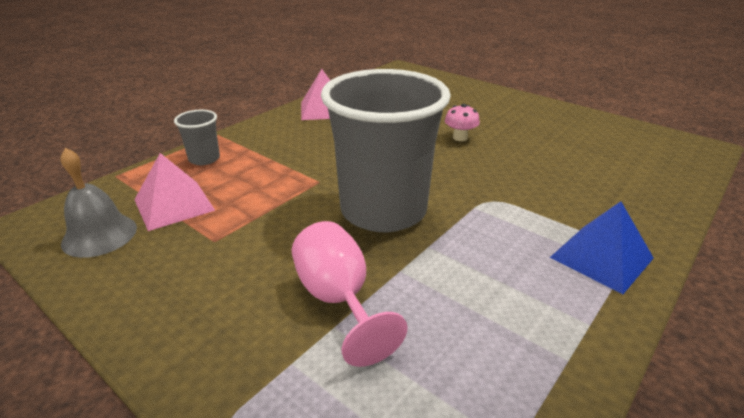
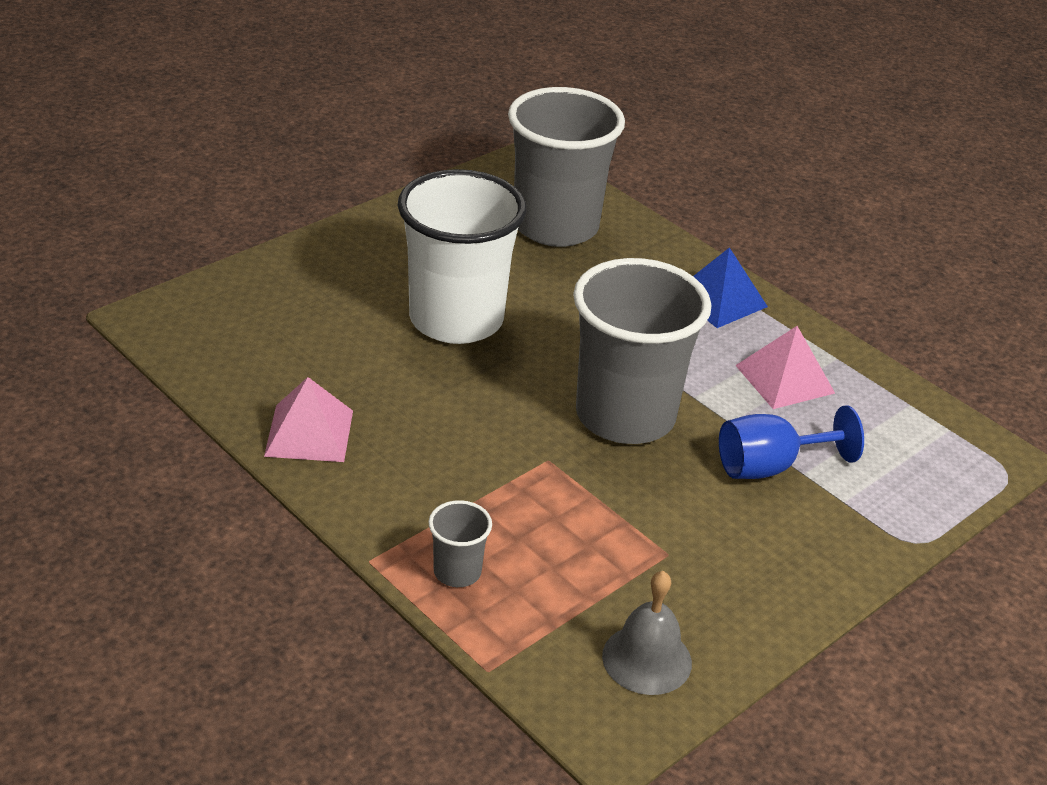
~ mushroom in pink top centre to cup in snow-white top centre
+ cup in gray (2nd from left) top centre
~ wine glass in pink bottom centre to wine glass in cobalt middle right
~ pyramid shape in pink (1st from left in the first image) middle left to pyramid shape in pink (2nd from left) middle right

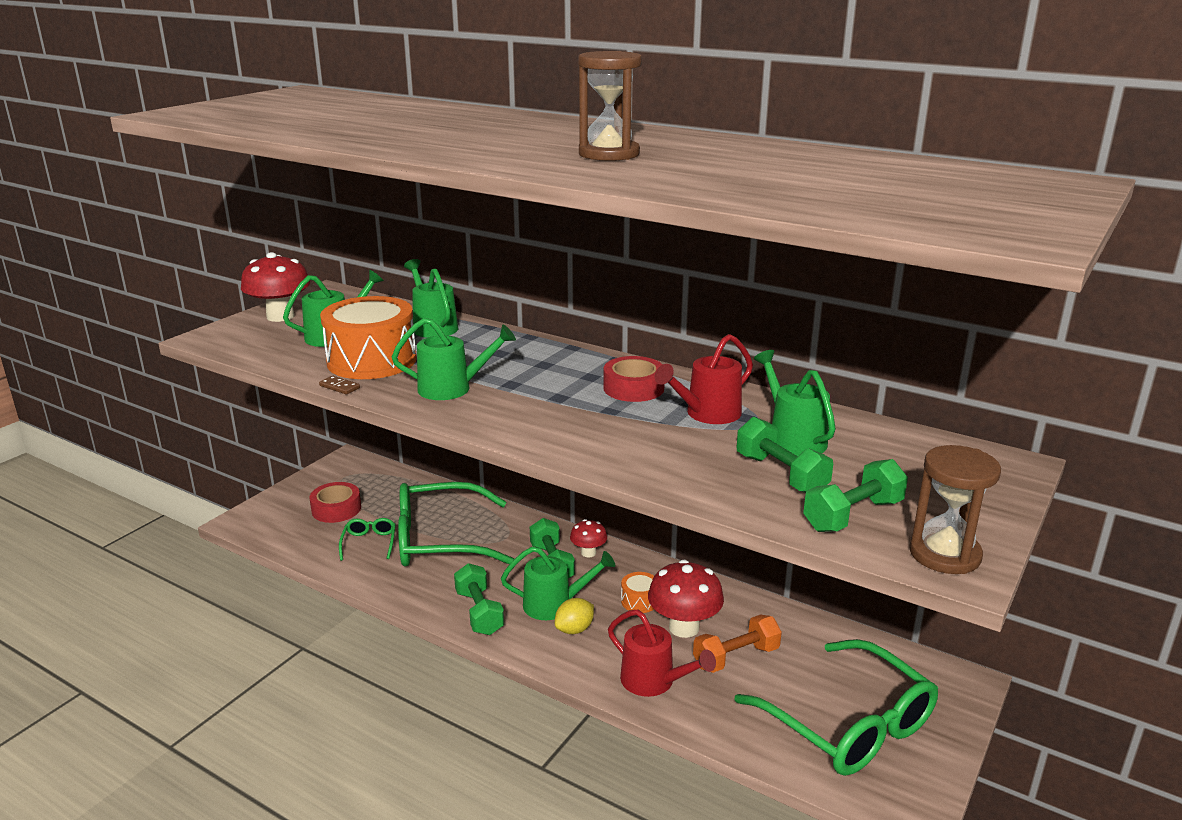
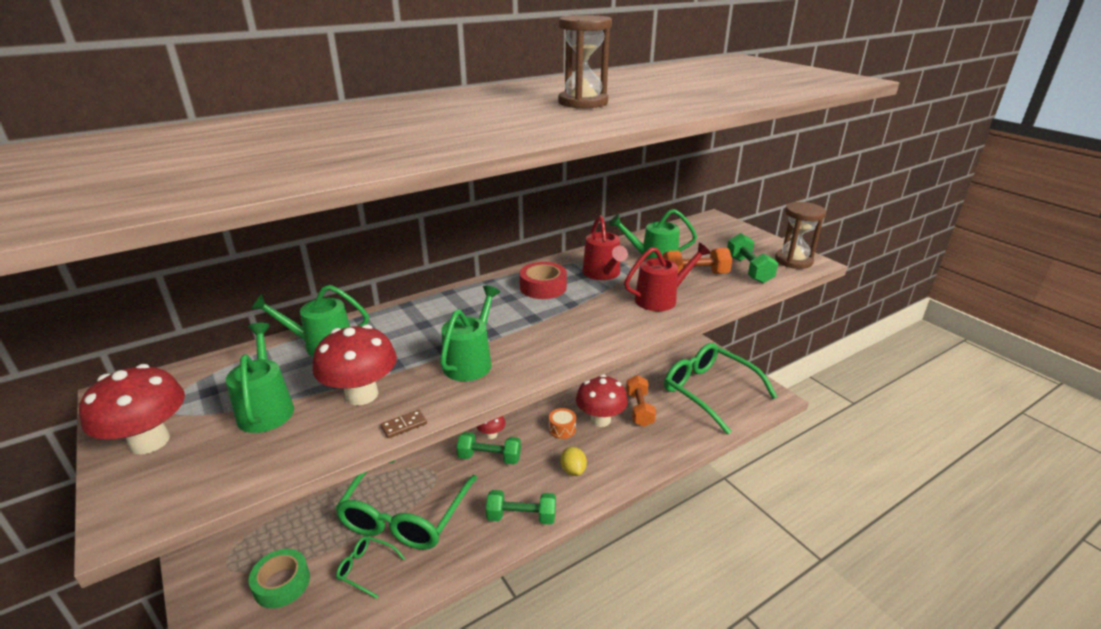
~ tape in scarlet (1st from left) middle left to tape in emerald bottom left
~ snare drum in orange (1st from left) middle left to mushroom in scarlet (2nd from left) middle left
~ watering pot in scarlet (1st from left in the first image) bottom centre to watering pot in scarlet (2nd from left) centre
~ dumbbell in emerald (3rd from left) centre to dumbbell in orange (2nd from left) centre
~ eyeglasses in emerald (3rd from left) bottom right = centre 120 degrees counterclockwise
- watering pot in emerald (4th from left) bottom centre

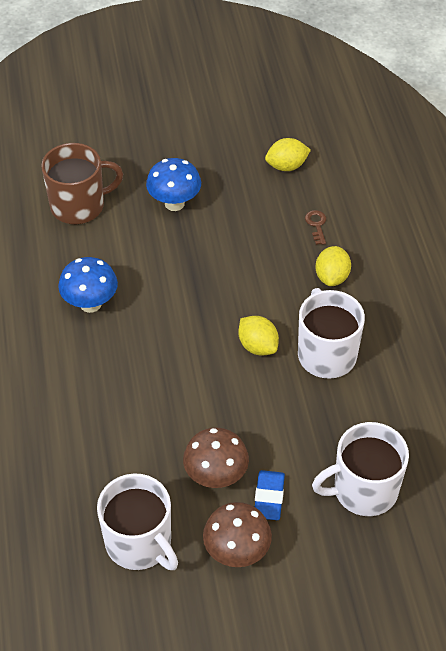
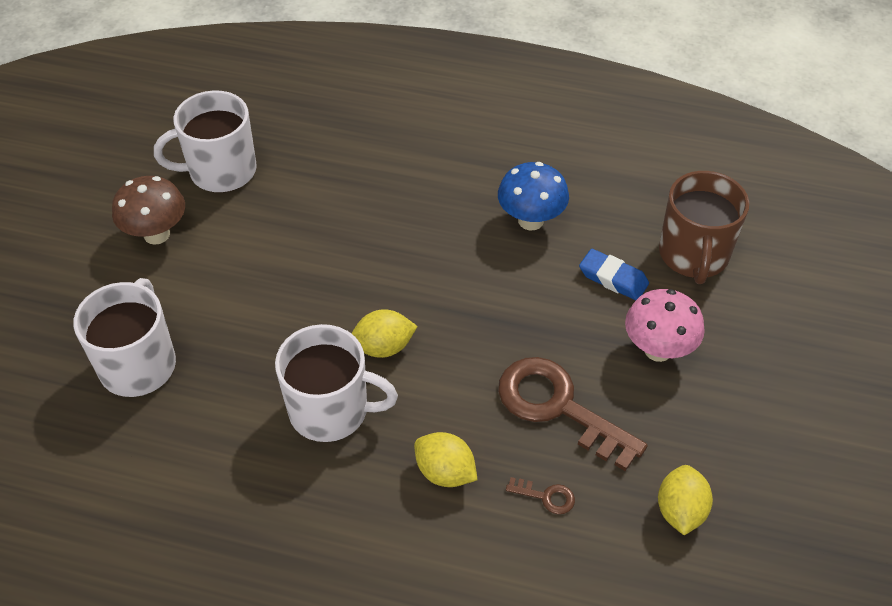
+ door key in dark brown (2nd from left) bottom centre
~ eraser in cobalt bottom centre to middle right
~ mushroom in cobalt (2nd from left) top centre to mushroom in pink middle right
- mushroom in dark brown (1st from left) bottom centre

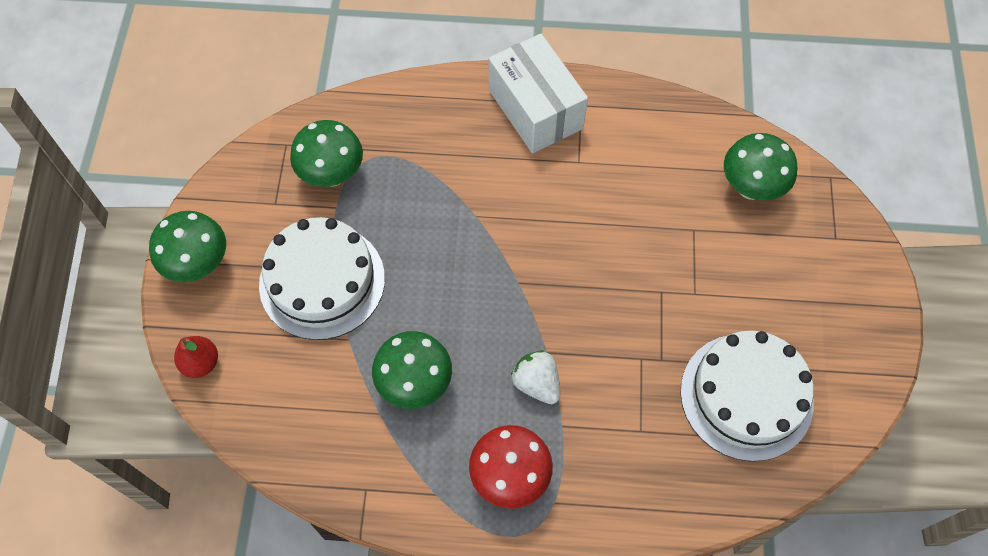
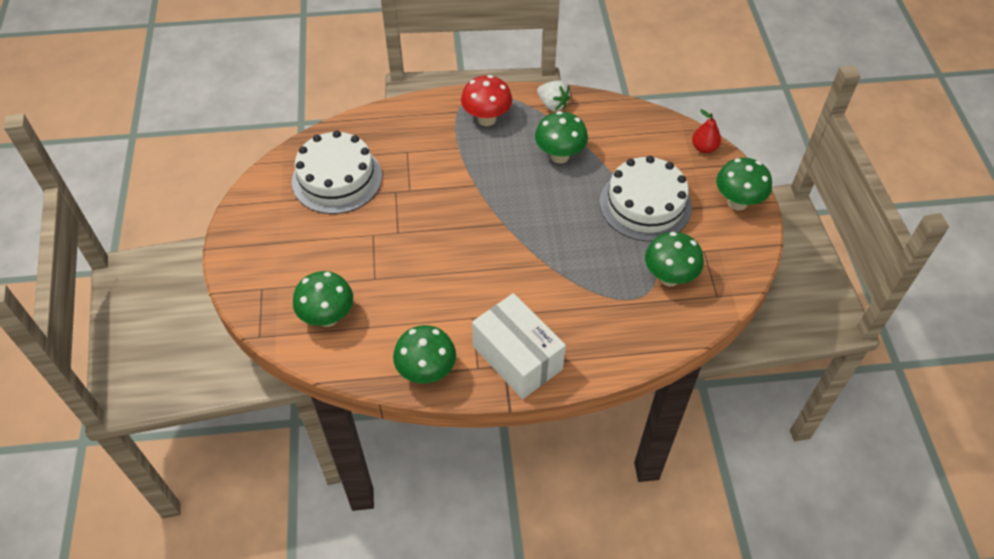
+ mushroom in emerald (2nd from left) centre
~ berry in snow-white bottom centre to top centre

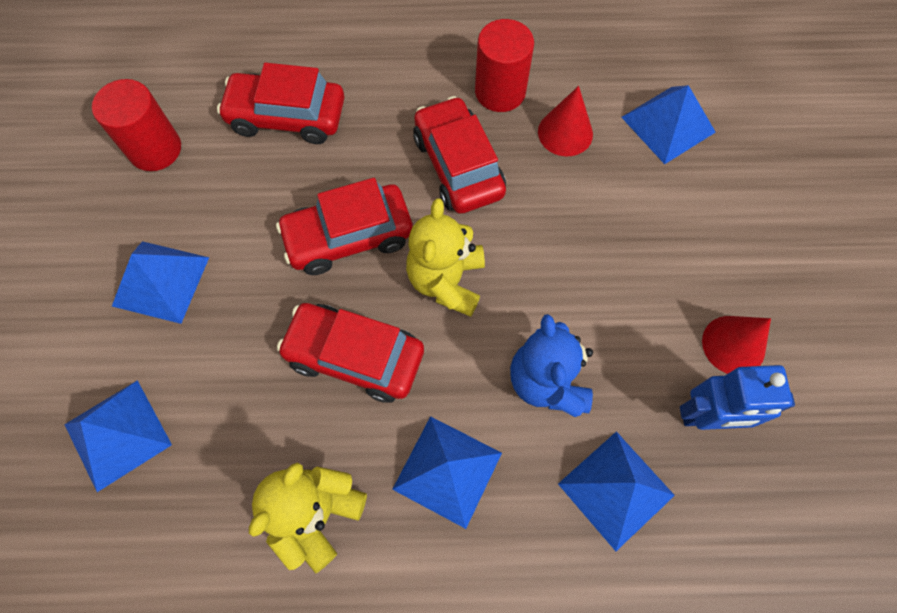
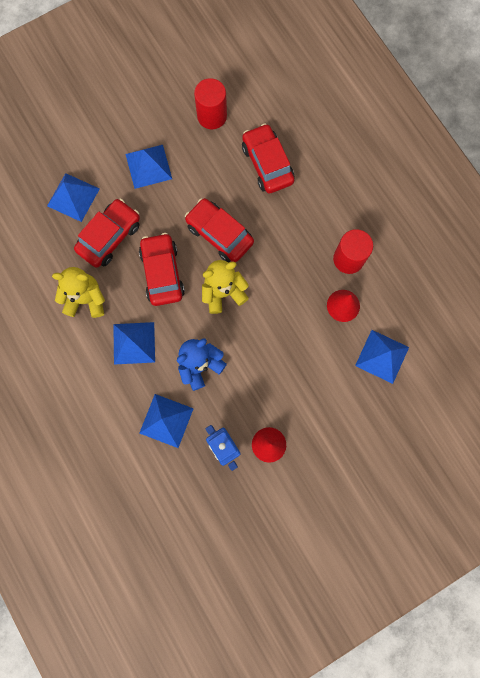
~ toy car in scarlet (4th from left in the first image) top centre to toy car in scarlet (1st from left) middle left

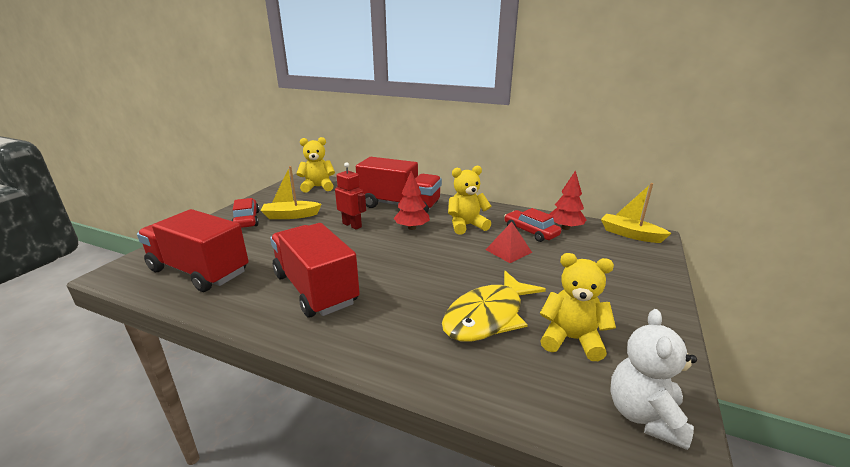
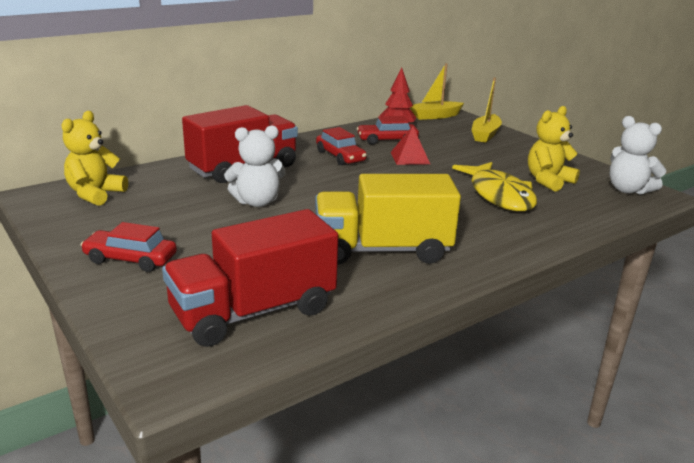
~ toy robot in scarlet centre to teddy bear in snow-white (1st from left) centre
~ toy truck in scarlet (2nd from left) centre to toy truck in yellow centre
~ teddy bear in yellow (2nd from left) centre to toy car in scarlet (2nd from left) top centre
~ boat in yellow (1st from left in the first image) centre to boat in yellow (2nd from left) top right
- fir tree in scarlet (1st from left) centre

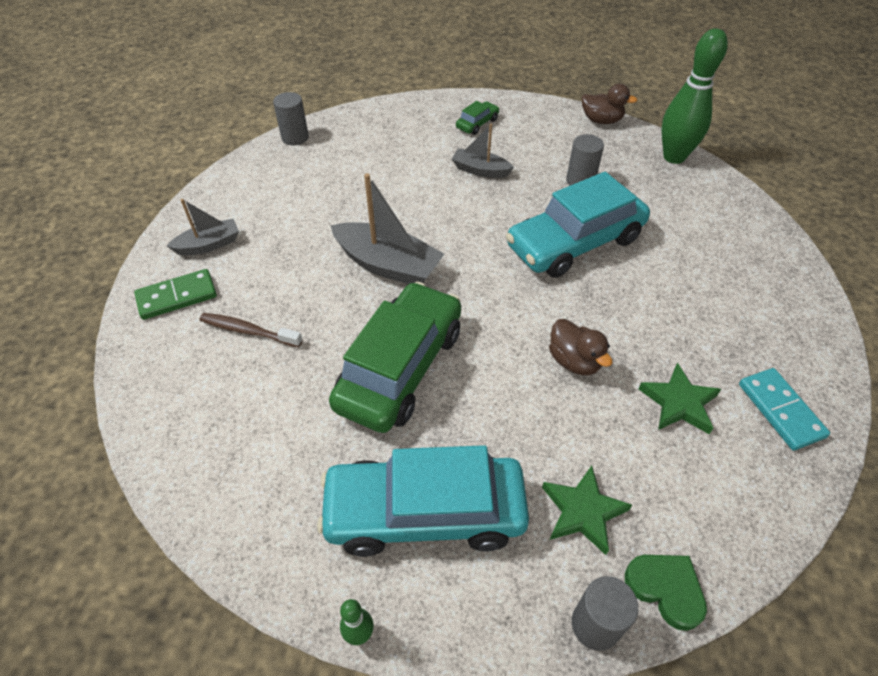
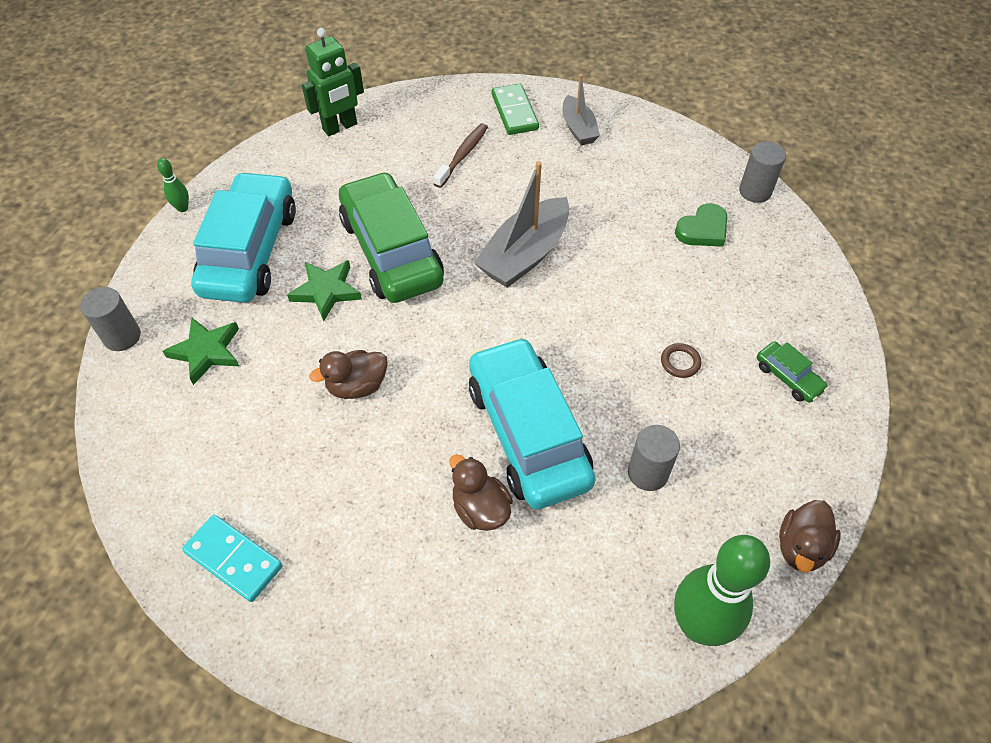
~ domino in aqua middle right = bottom left 45 degrees clockwise
~ star shape in emerald (2nd from left) middle right to middle left
+ toy robot in emerald top centre
~ toy car in emerald (1st from left) centre = top centre 150 degrees counterclockwise
+ duck in dark brown (2nd from left) centre
~ boat in gray (3rd from left) top centre to ring in dark brown middle right
~ heart in emerald bottom right to top right

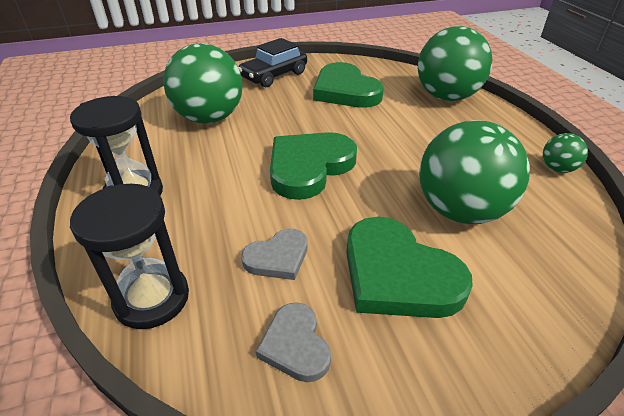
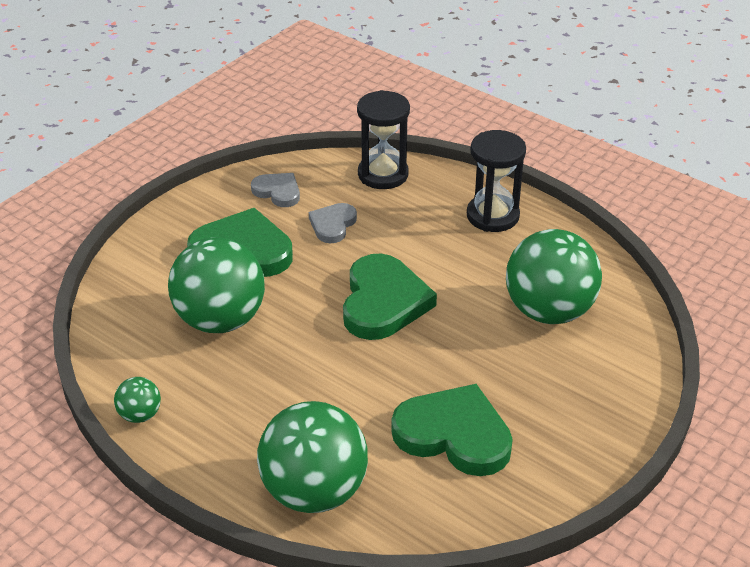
- toy car in jet-black top centre

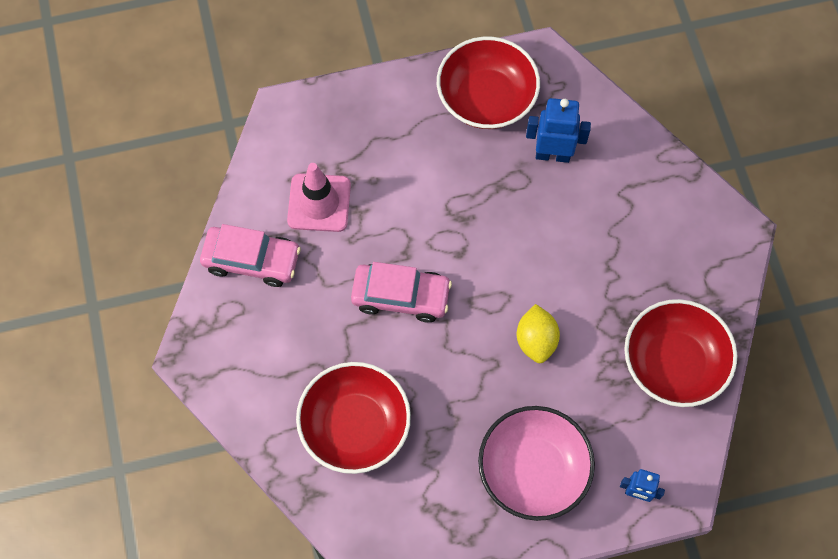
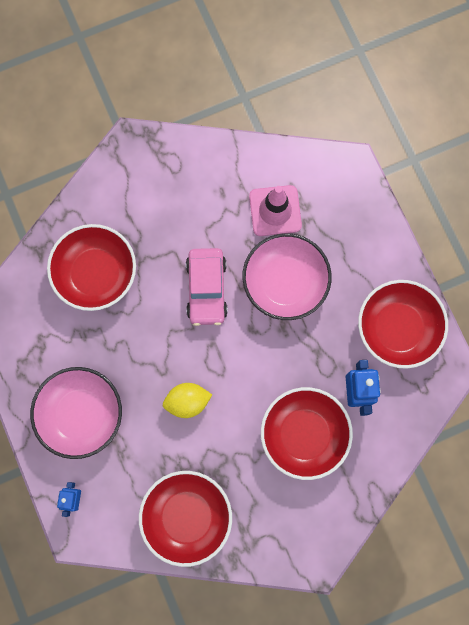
+ bowl in pink (2nd from left) centre
+ bowl in scarlet (3rd from left) bottom centre
- toy car in pink (1st from left) middle left

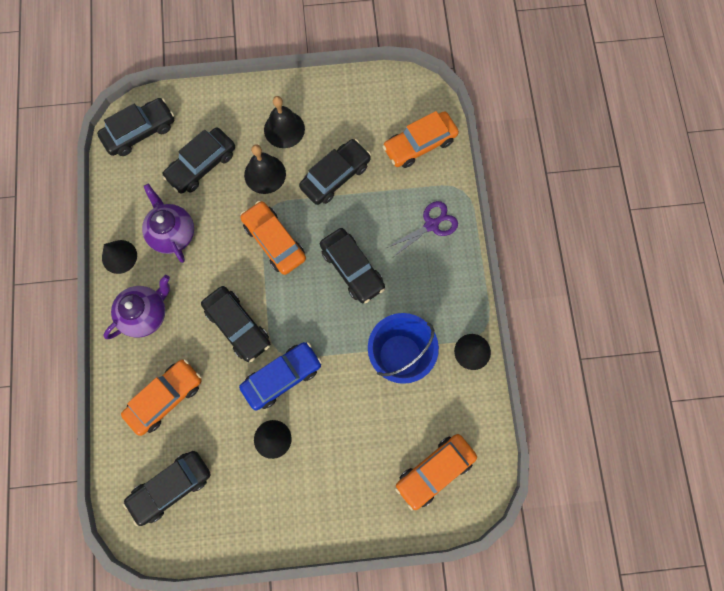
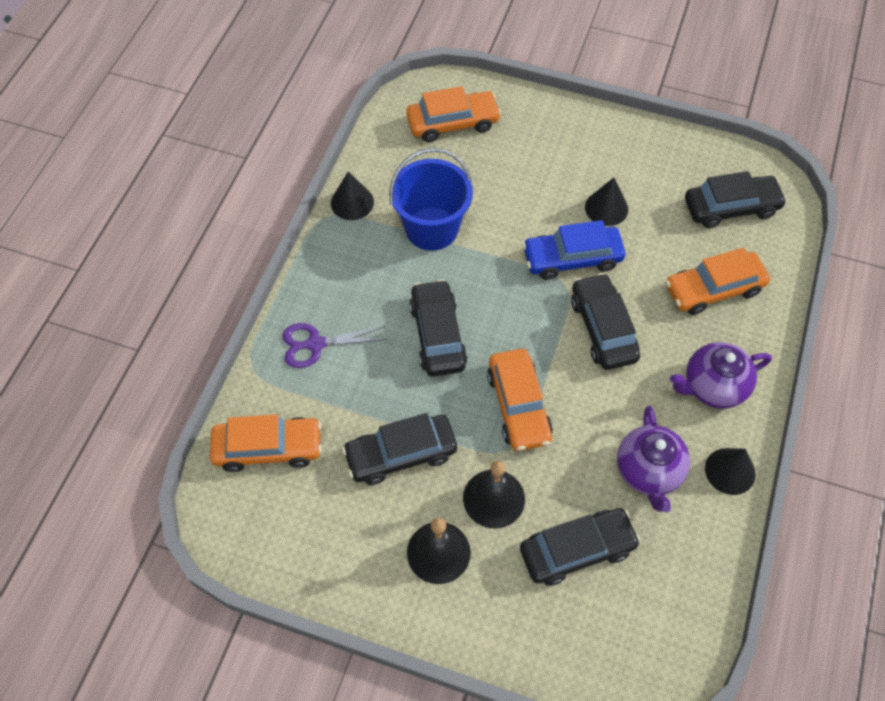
- toy car in jet-black (1st from left) top left

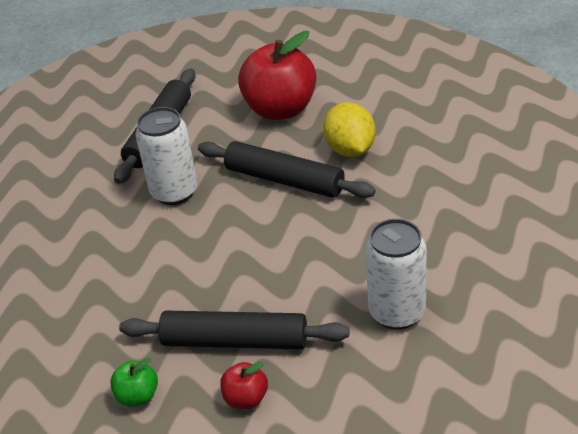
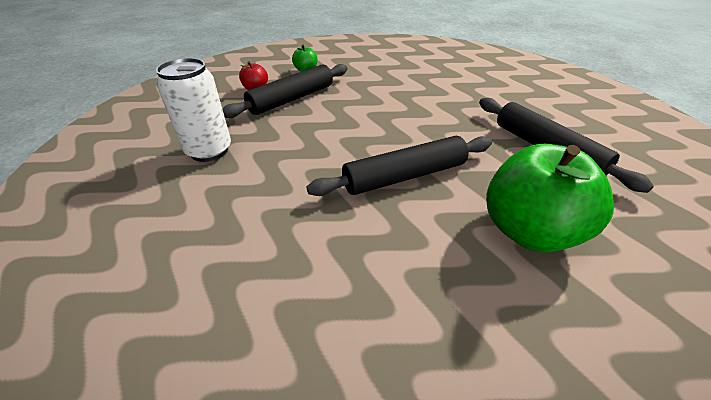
~ apple in scarlet (2nd from left) top centre to apple in emerald (2nd from left) middle right
- tin in snow-white (1st from left) middle left
- toy lemon in yellow top centre

